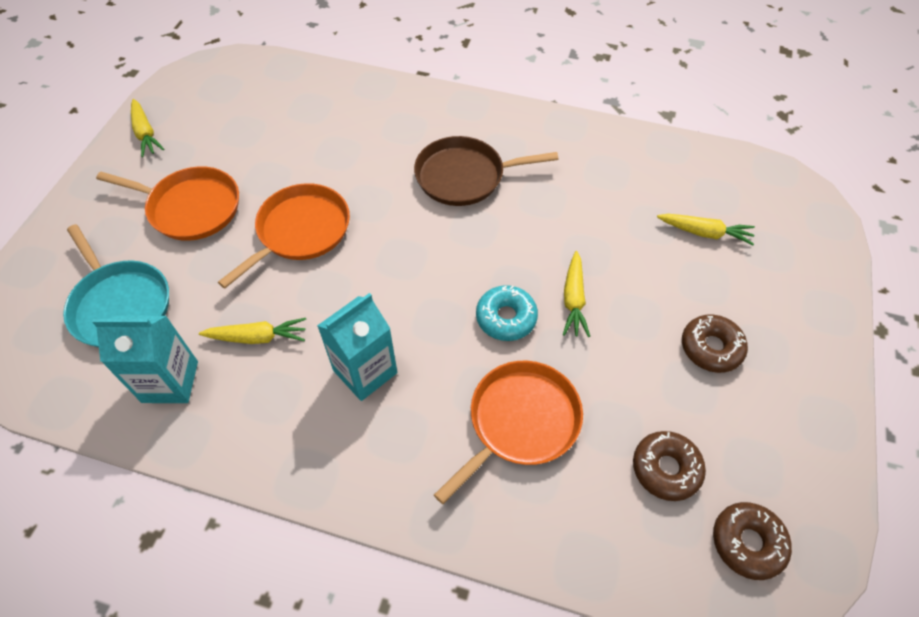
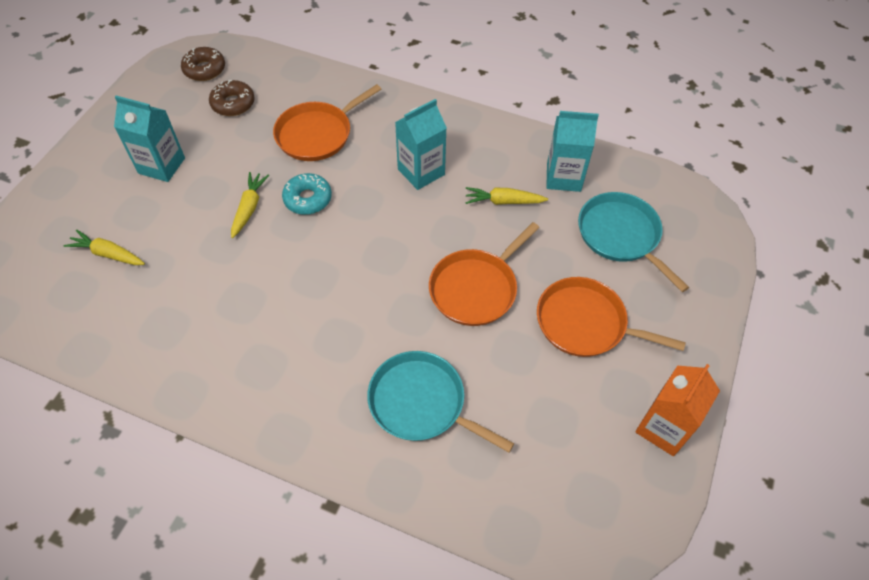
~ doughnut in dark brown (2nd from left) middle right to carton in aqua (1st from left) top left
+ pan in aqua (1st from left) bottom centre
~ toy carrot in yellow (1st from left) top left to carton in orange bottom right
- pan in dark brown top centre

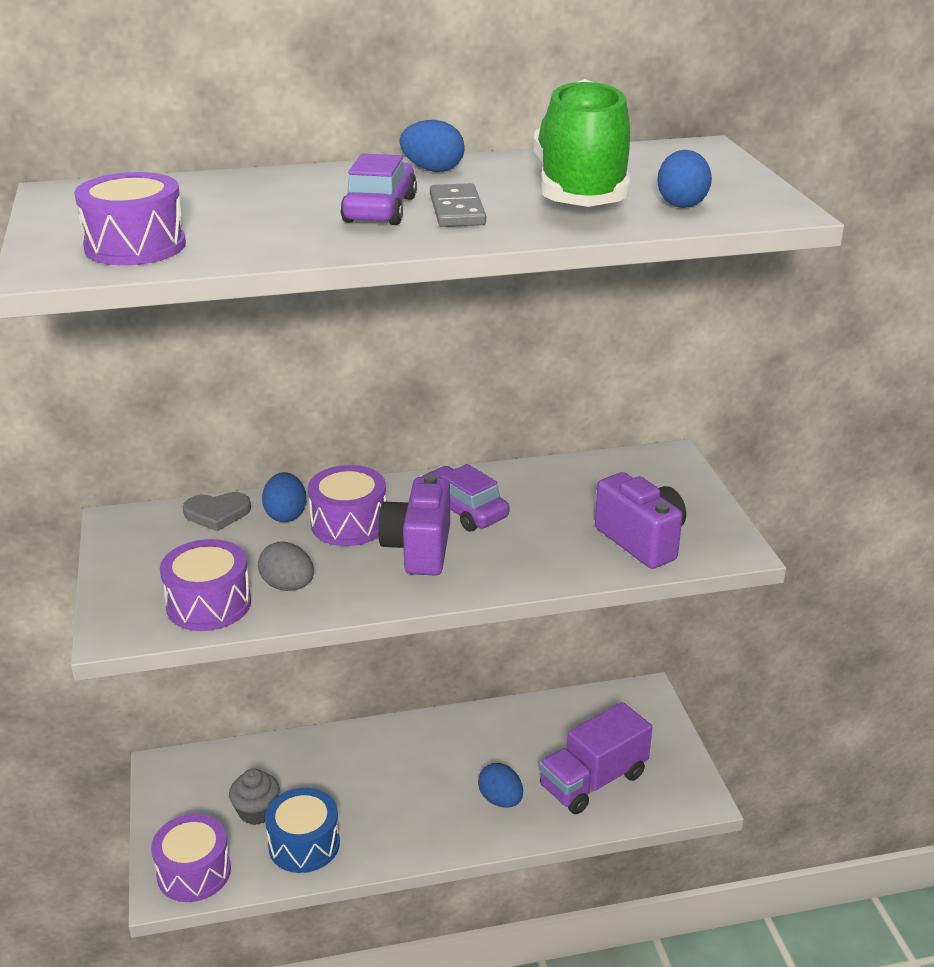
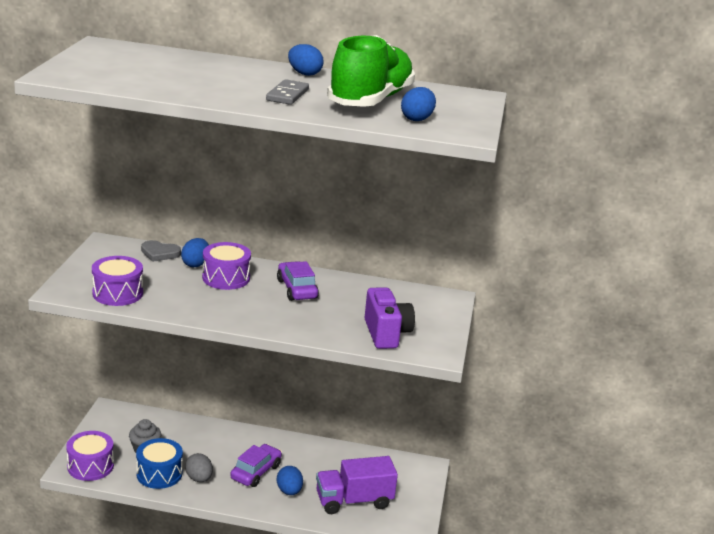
~ toy egg in gray middle left to bottom left
~ toy car in violet (1st from left) top centre to bottom centre
- snare drum in violet (1st from left) top left
- compact camera in violet (1st from left) centre

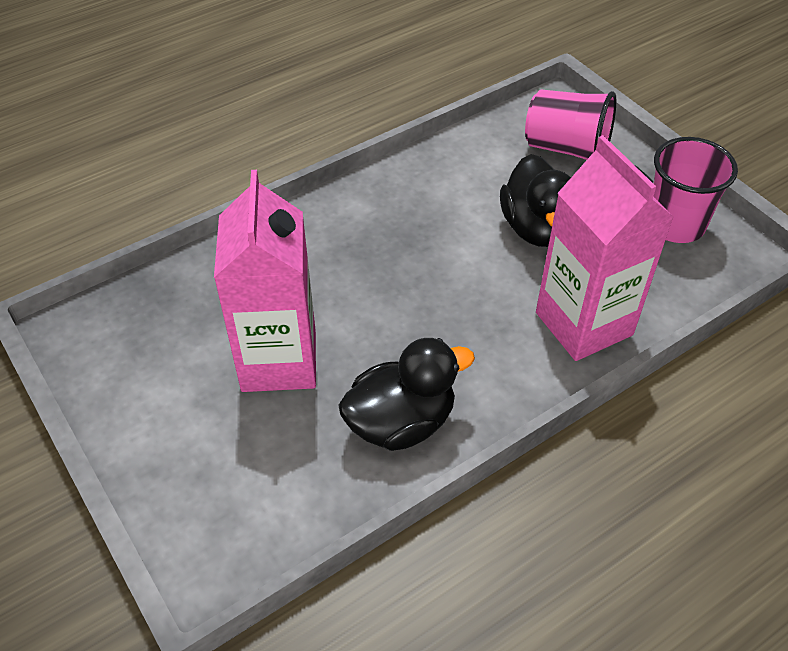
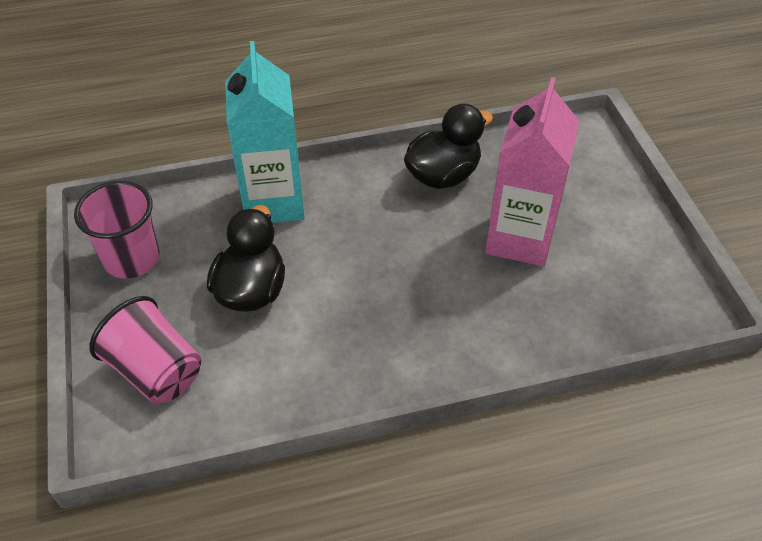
~ carton in pink (2nd from left) middle right to carton in aqua top centre
~ duck in jet-black (1st from left in the first image) centre = top centre 150 degrees clockwise

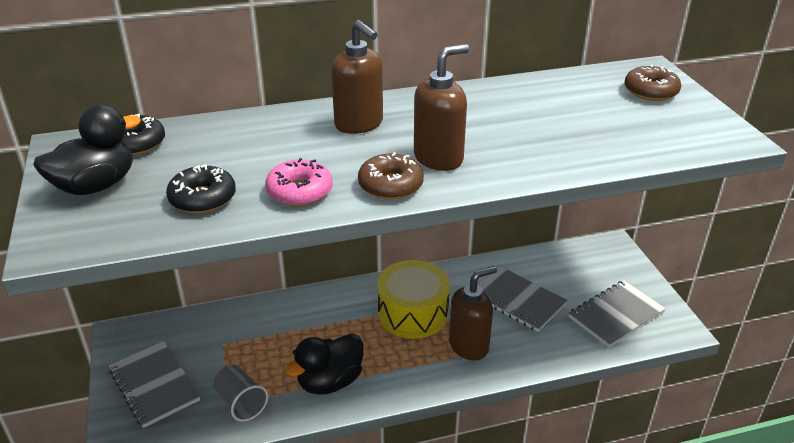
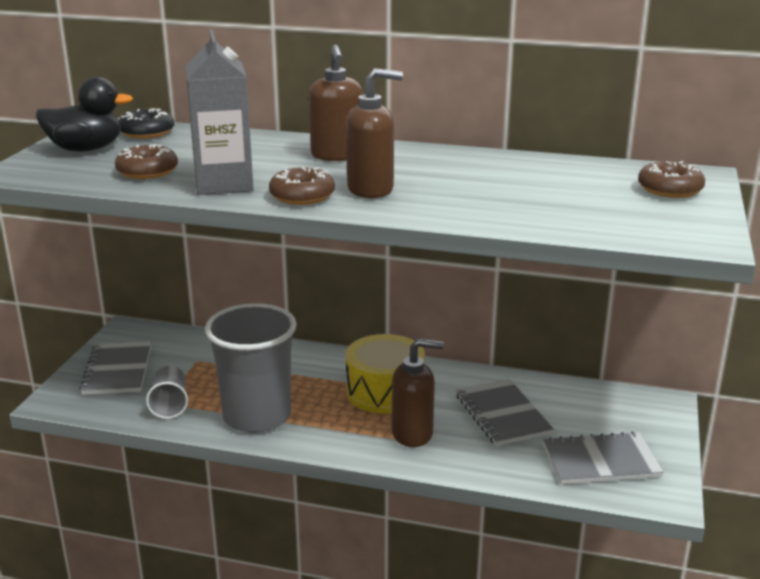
~ doughnut in jet-black (2nd from left) middle left to doughnut in dark brown (1st from left) top left
~ doughnut in pink centre to carton in gray top left
~ duck in jet-black (2nd from left) bottom centre to cup in gray (2nd from left) middle left

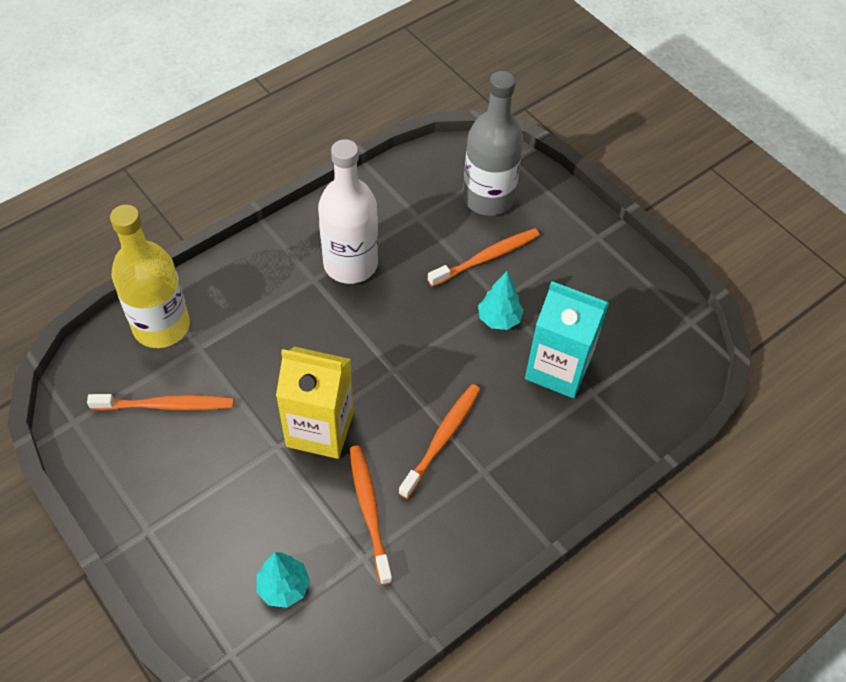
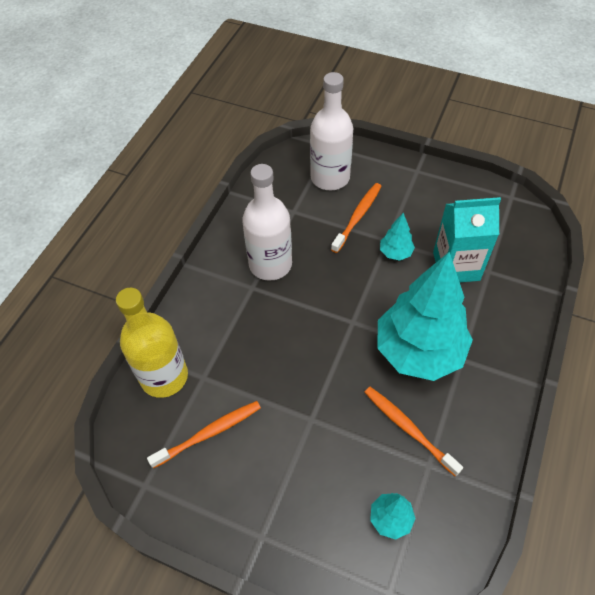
~ bottle in gray top centre to bottle in snow-white (2nd from left) top centre
~ tooth brush in orange (3rd from left) centre to fir tree in aqua (3rd from left) middle right
- carton in yellow centre

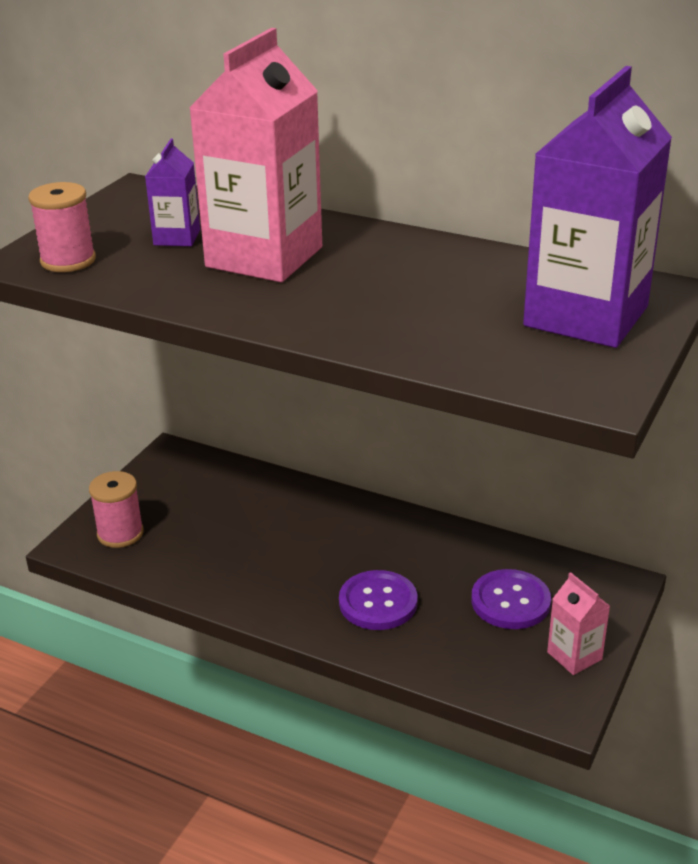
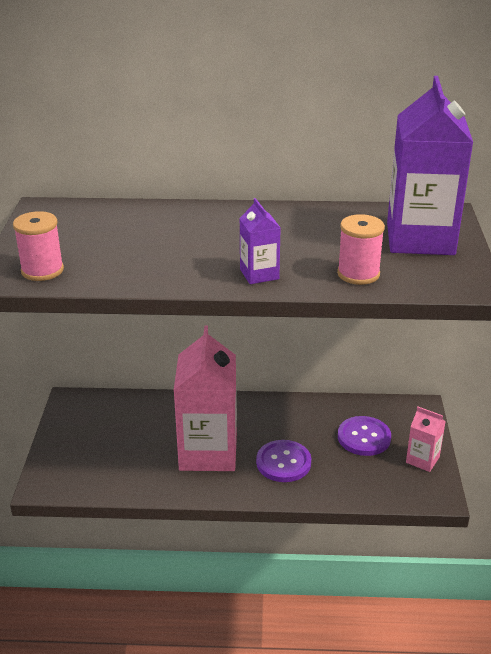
~ carton in pink (1st from left) top centre to centre
~ carton in violet (1st from left) top left to centre
~ spool in pink (2nd from left) middle left to middle right

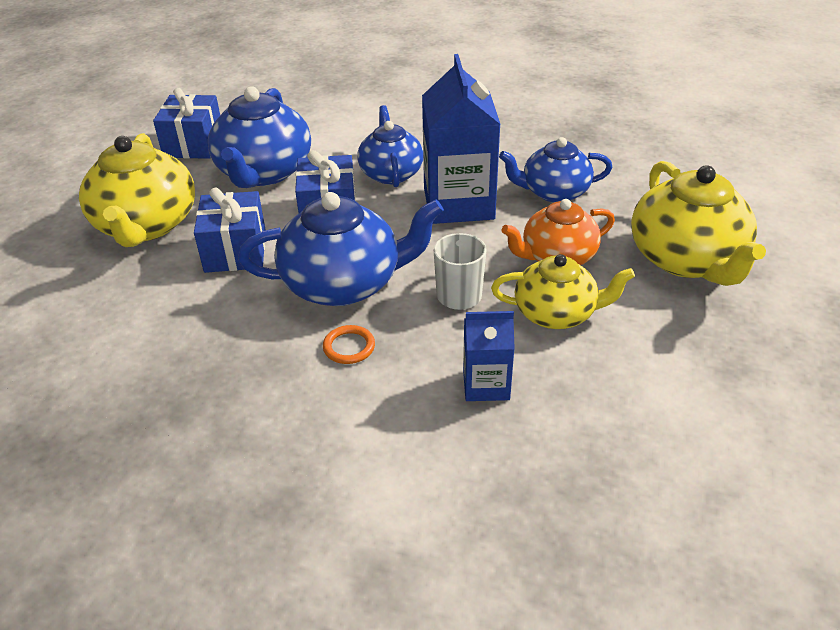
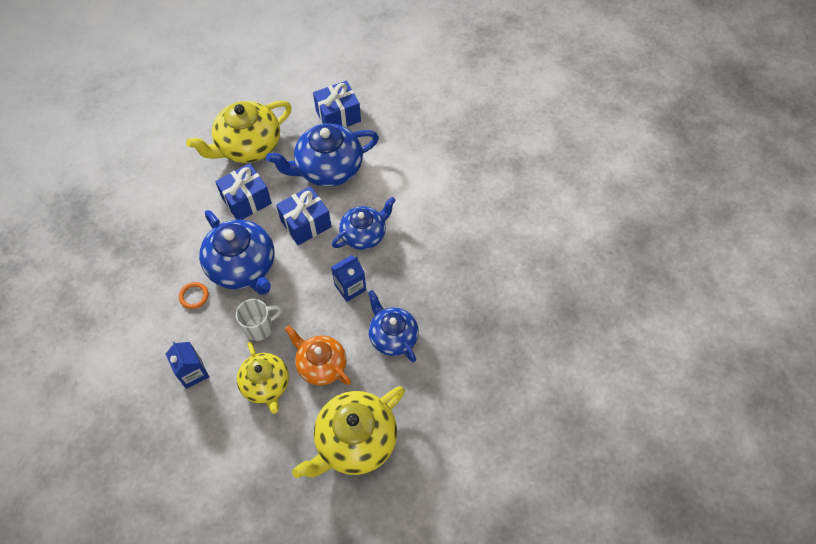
~ carton in cobalt (1st from left in the first image) top centre = centre x0.53

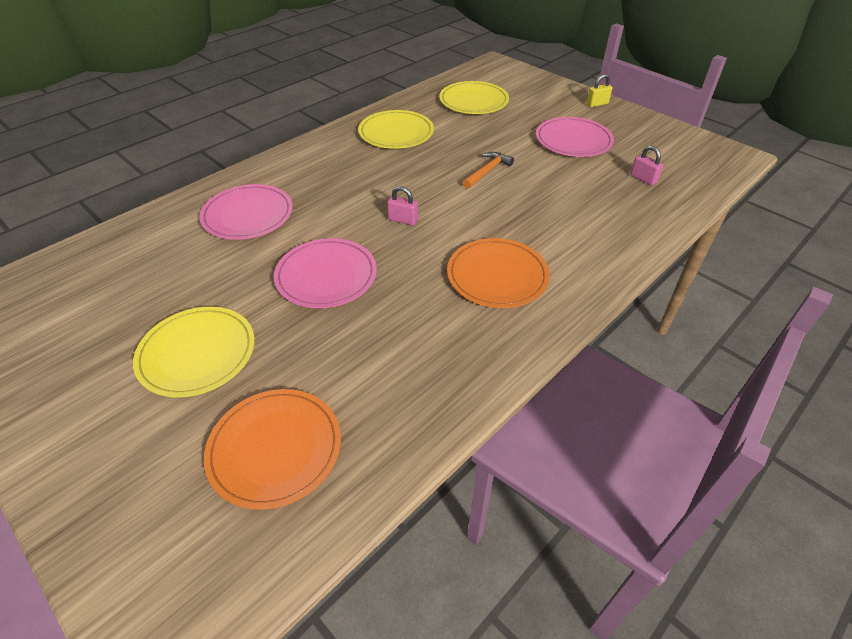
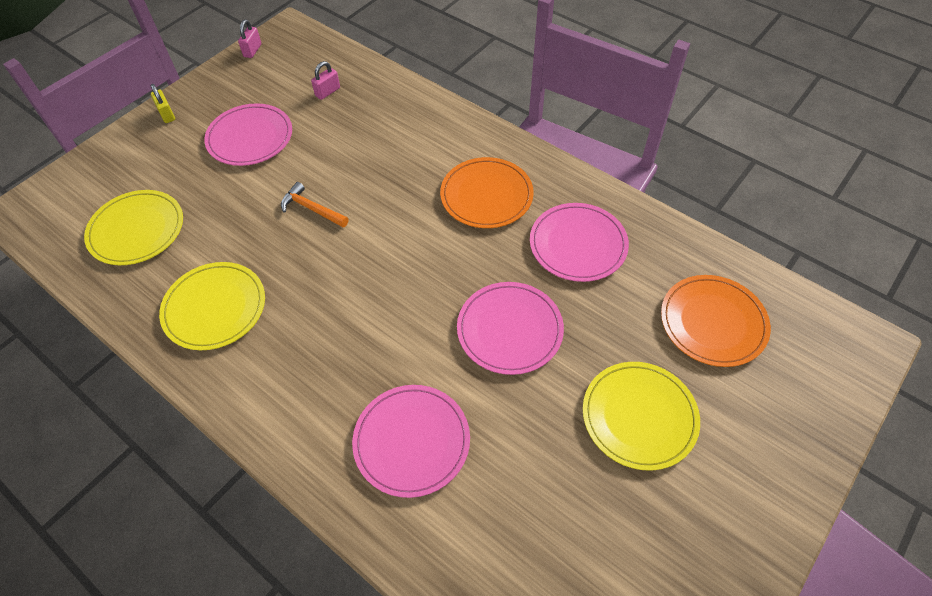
~ padlock in pink (1st from left) top centre to top left
+ plate in pink (4th from left) centre

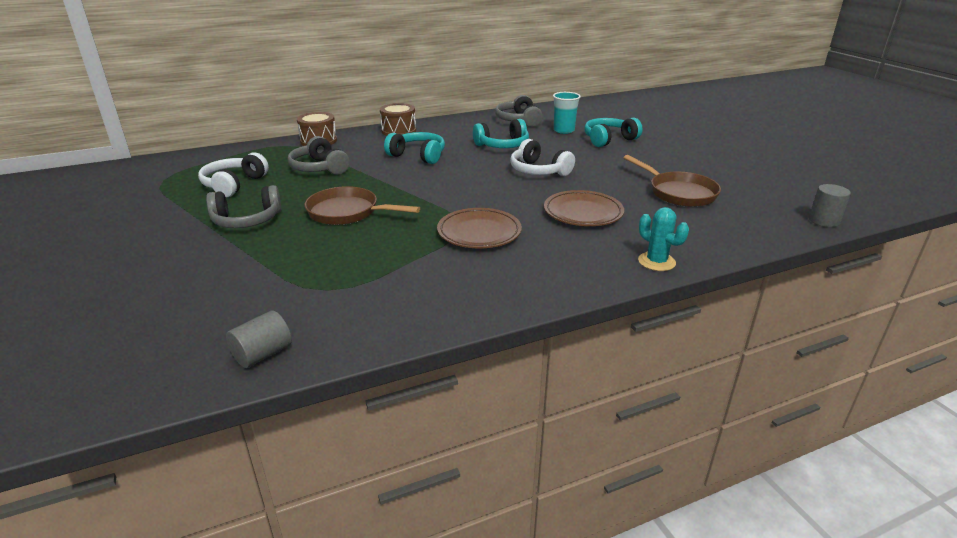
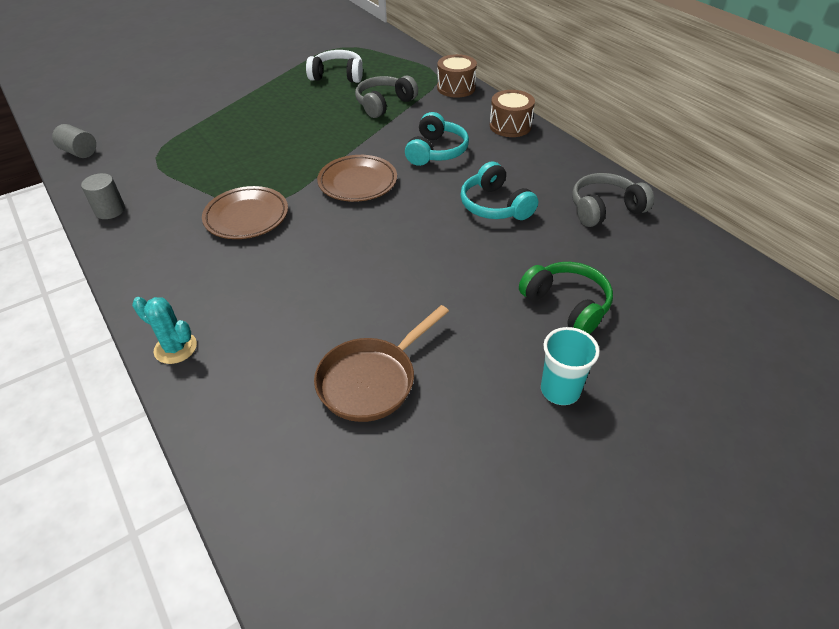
~ cylinder shape in gray (2nd from left) middle right to top left
~ cactus in aqua middle right = middle left 75 degrees clockwise
~ plate in dark brown (2nd from left) centre to top centre
~ over-ear headphones in aqua (3rd from left) top centre to over-ear headphones in emerald middle right
~ cup in aqua top centre to middle right
- over-ear headphones in gray (1st from left) middle left
- pan in dark brown (1st from left) centre
- over-ear headphones in snow-white (2nd from left) top centre

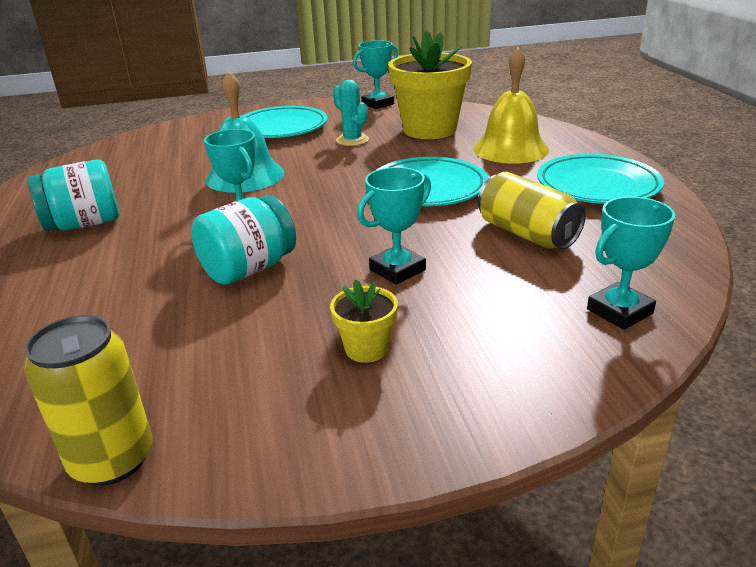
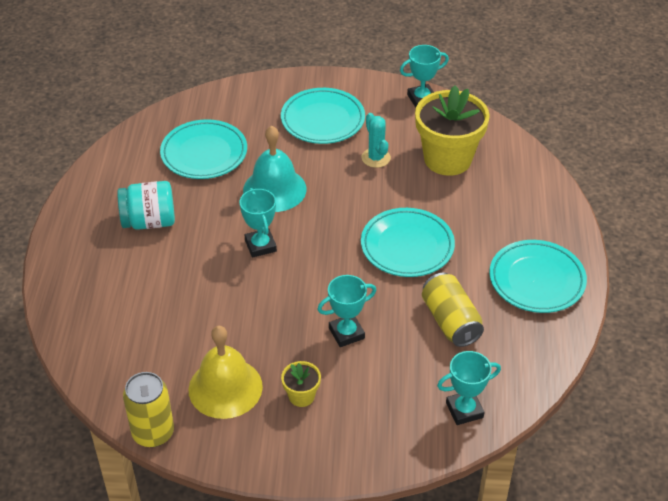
+ plate in aqua (1st from left) top left
~ school bell in yellow top right to bottom centre
- jam jar in aqua (2nd from left) middle left

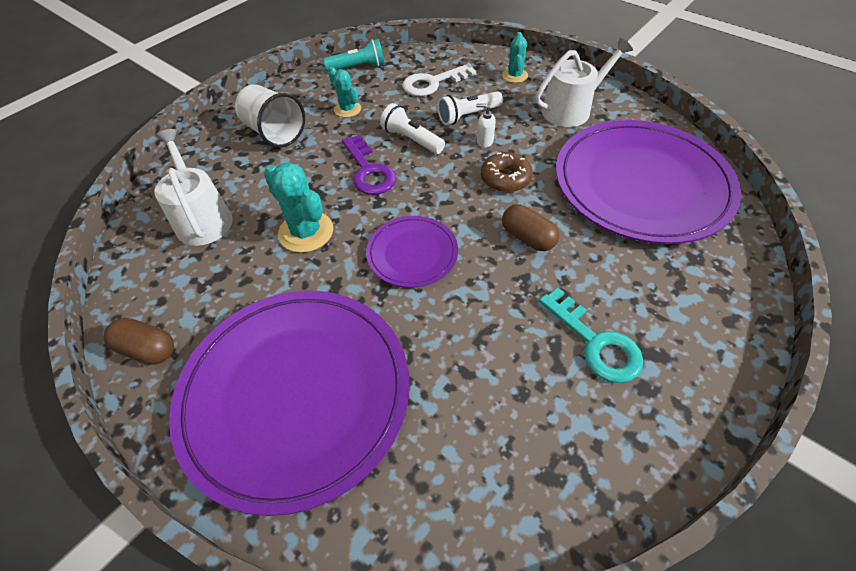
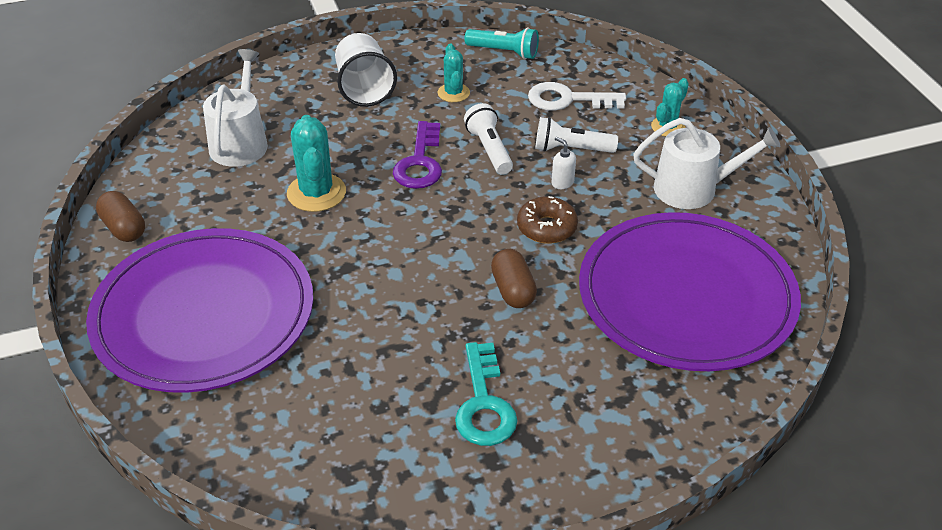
- plate in violet (2nd from left) centre

